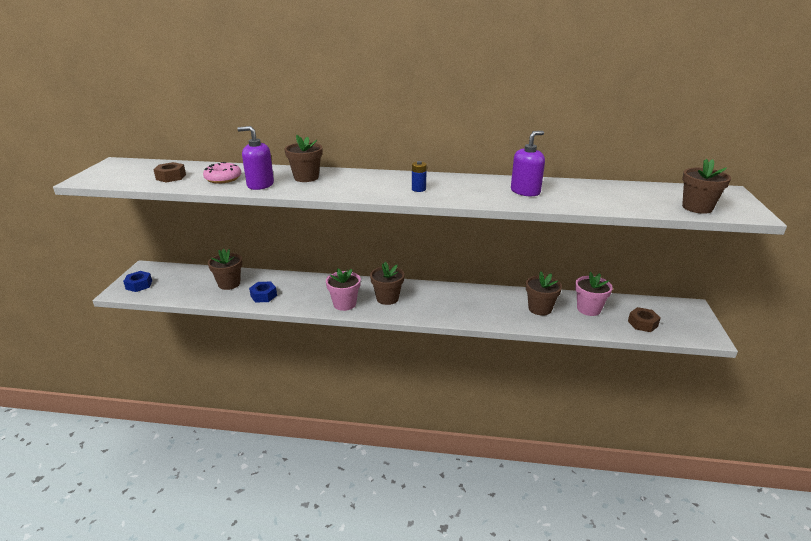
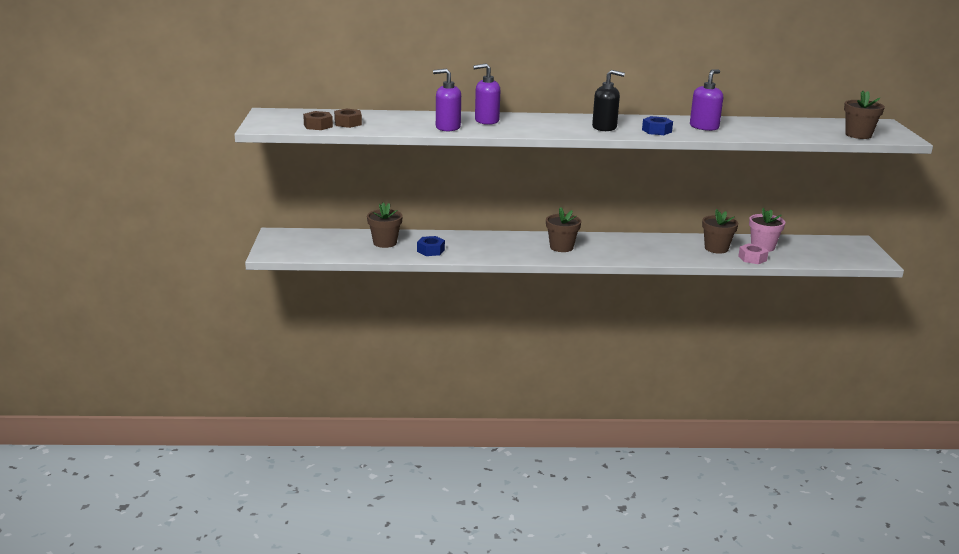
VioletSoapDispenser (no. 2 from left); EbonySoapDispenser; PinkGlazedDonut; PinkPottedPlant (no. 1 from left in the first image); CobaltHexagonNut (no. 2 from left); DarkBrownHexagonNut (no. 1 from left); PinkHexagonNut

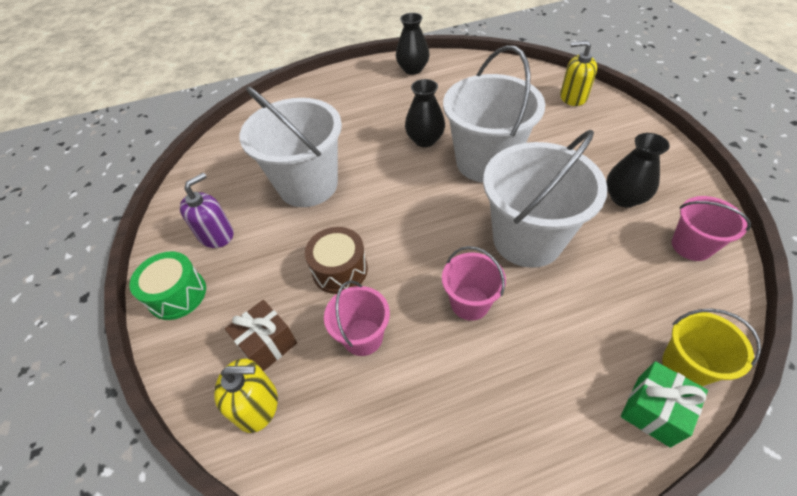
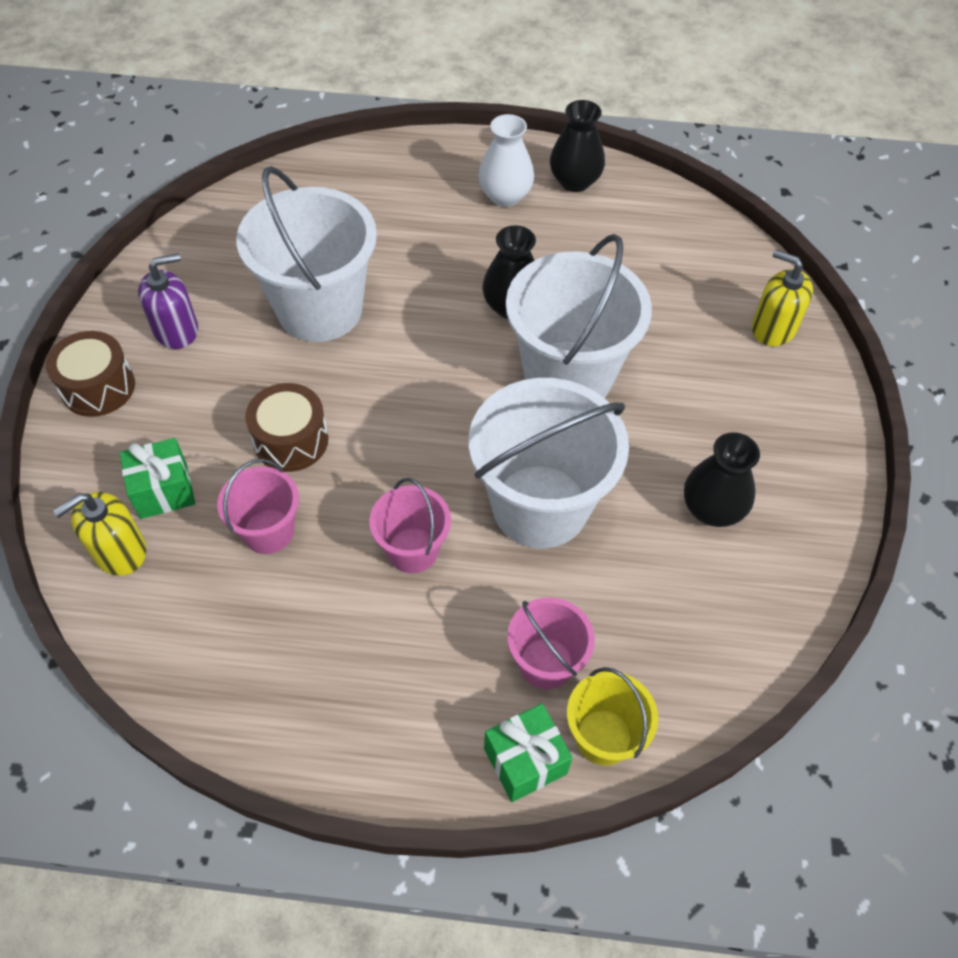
PinkSandBucket (no. 3 from left); DarkBrownDrum (no. 1 from left); EmeraldPresent (no. 1 from left); YellowSoapDispenser (no. 1 from left); WhiteTallVase

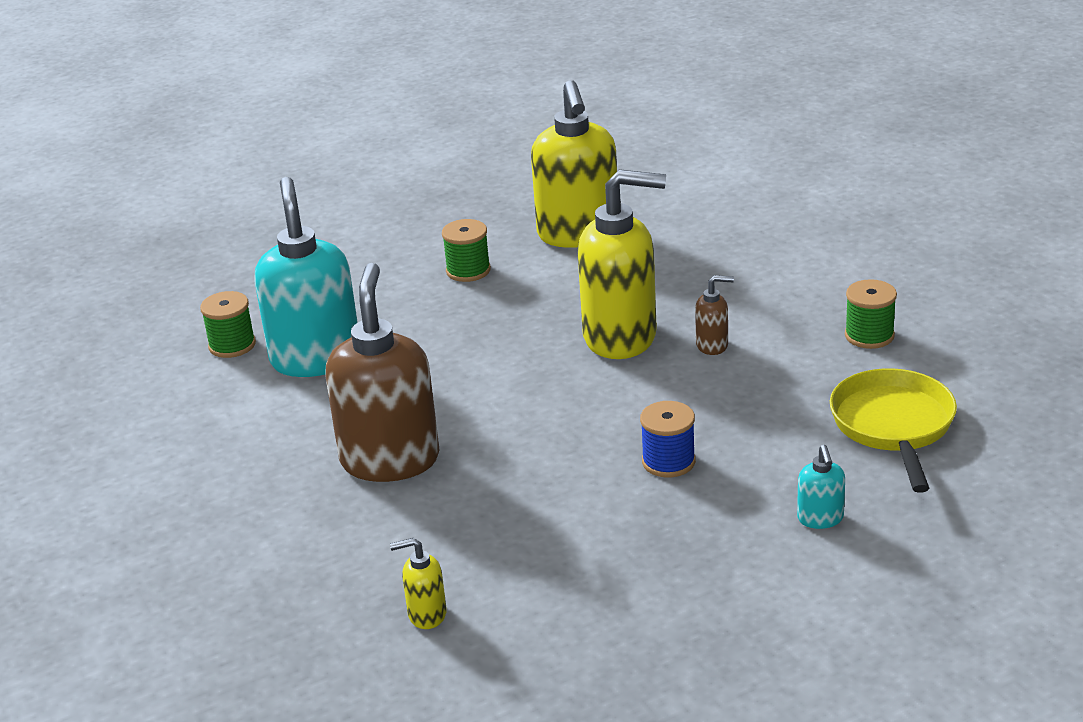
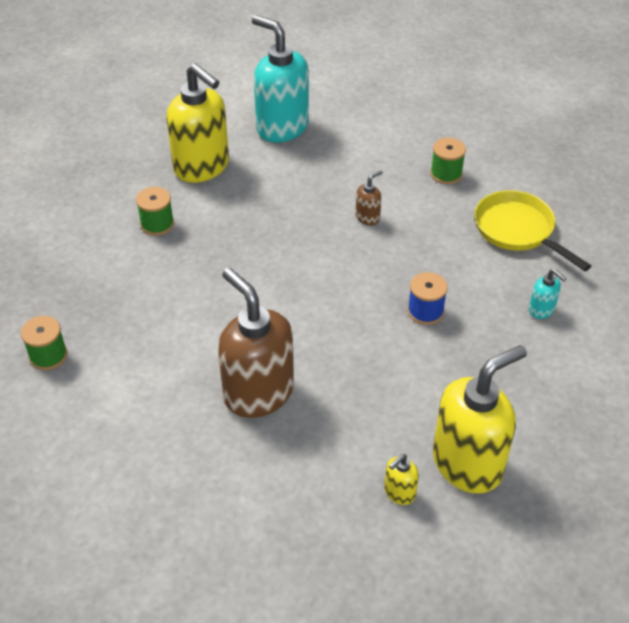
YellowSoapDispenser (no. 3 from left); TealSoapDispenser (no. 1 from left)

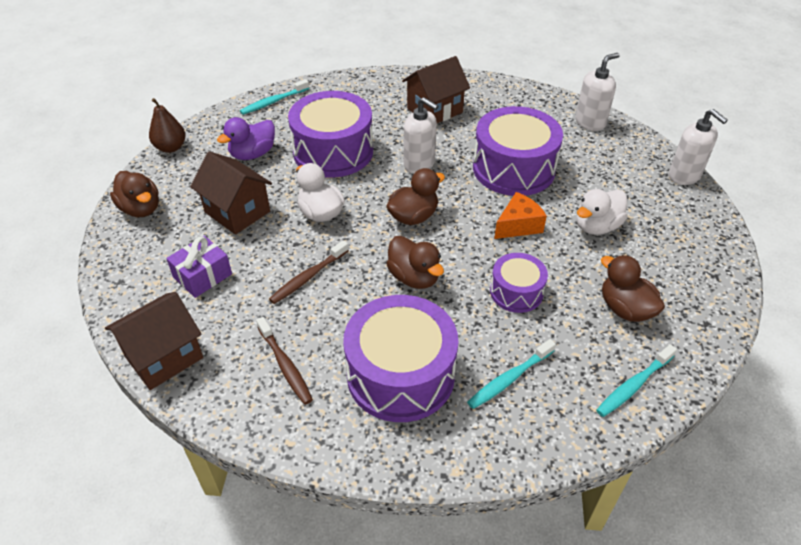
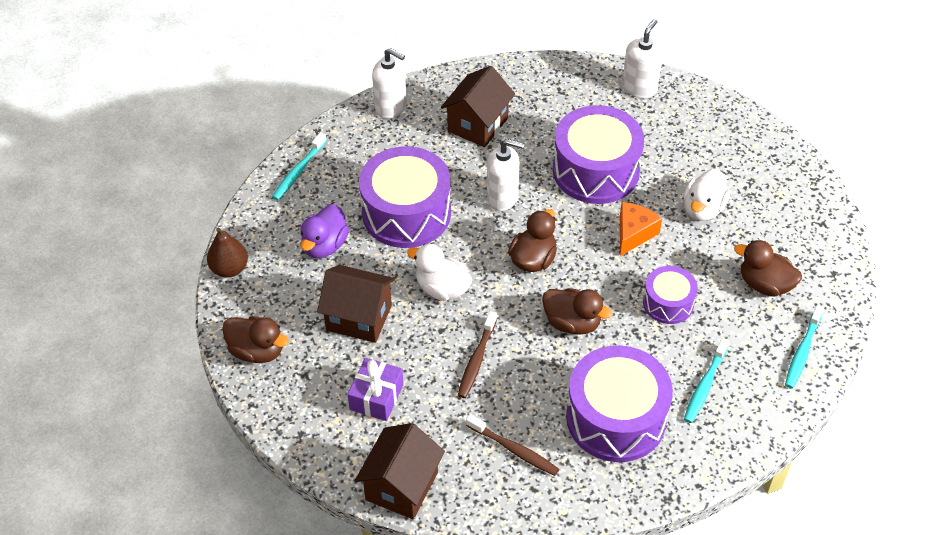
WhiteSoapDispenser (no. 1 from left)

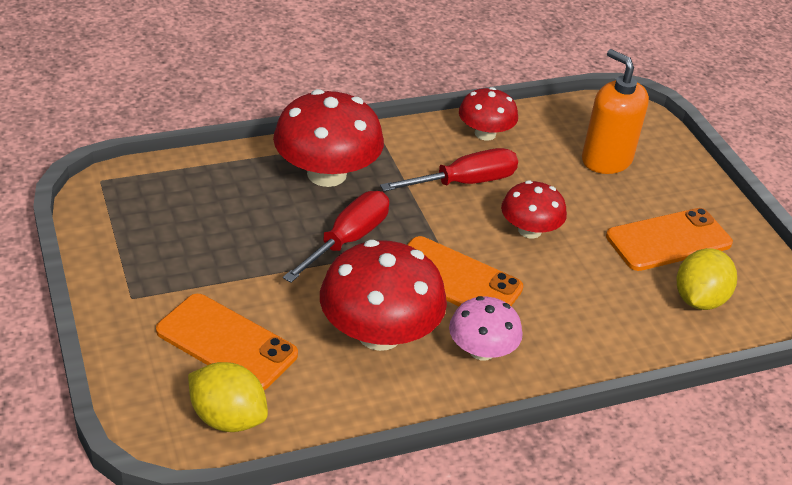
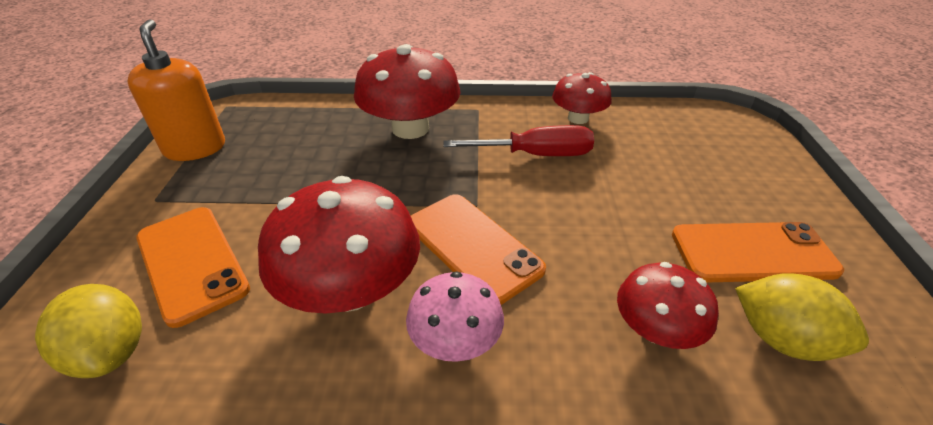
BrightOrangeSoapDispenser; ScarletMushroom (no. 4 from left); ScarletFlatScrewdriver (no. 1 from left in the first image); YellowLemon (no. 2 from left)

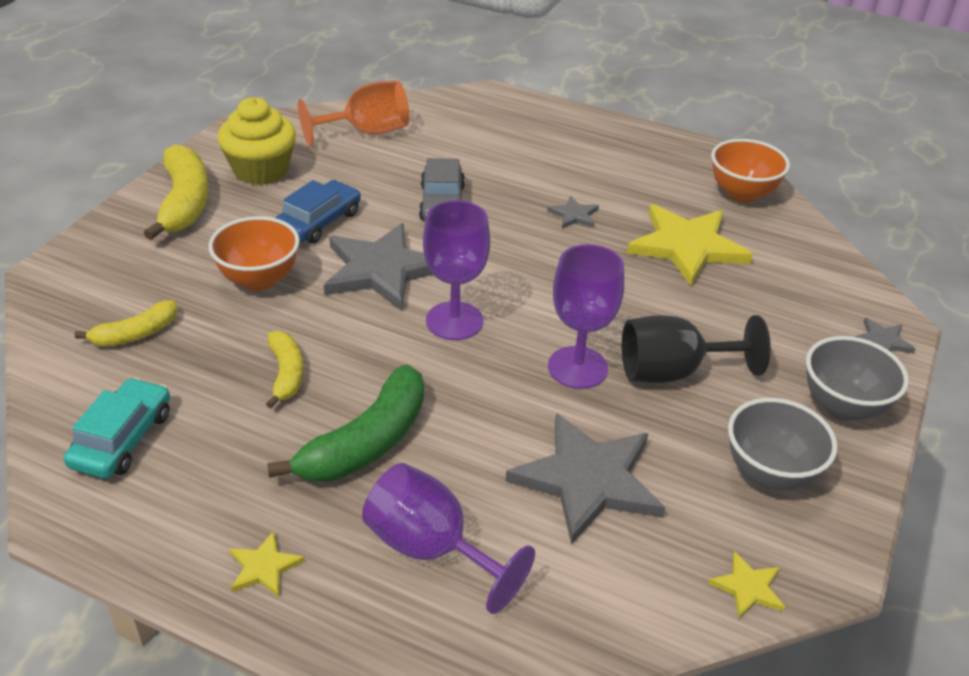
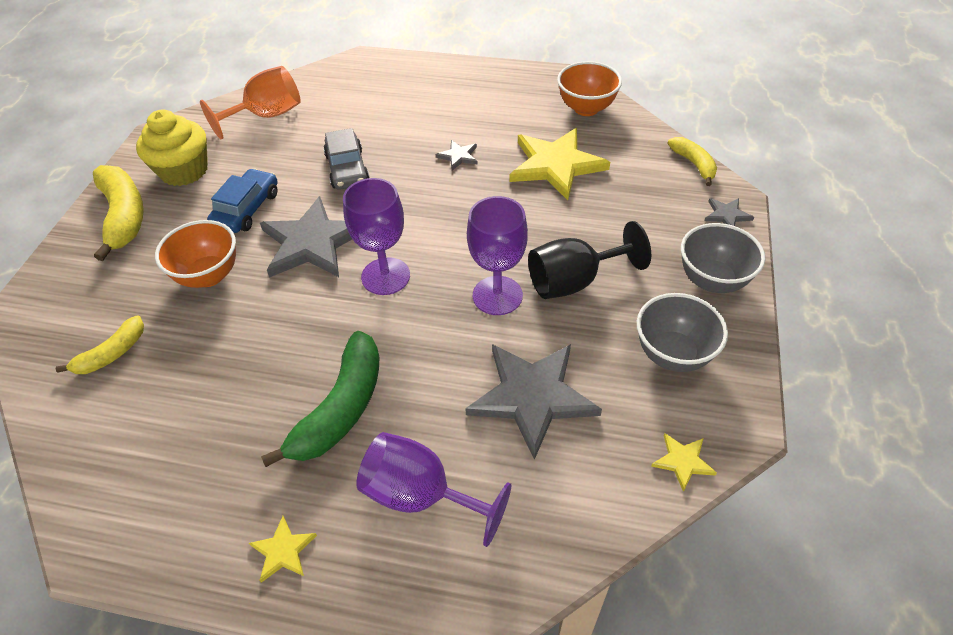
YellowToyBanana (no. 3 from left); TealToyCar

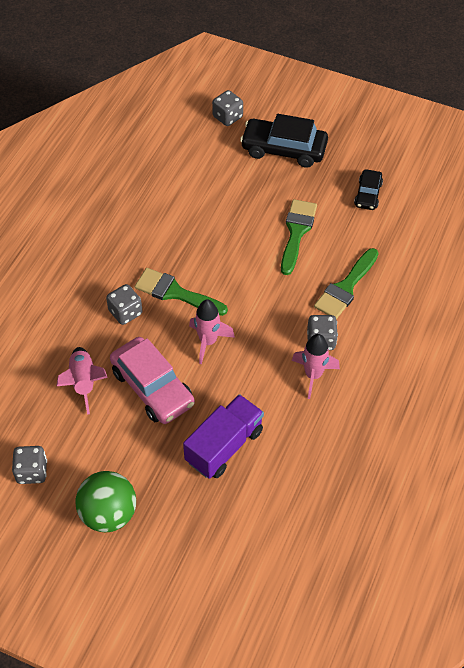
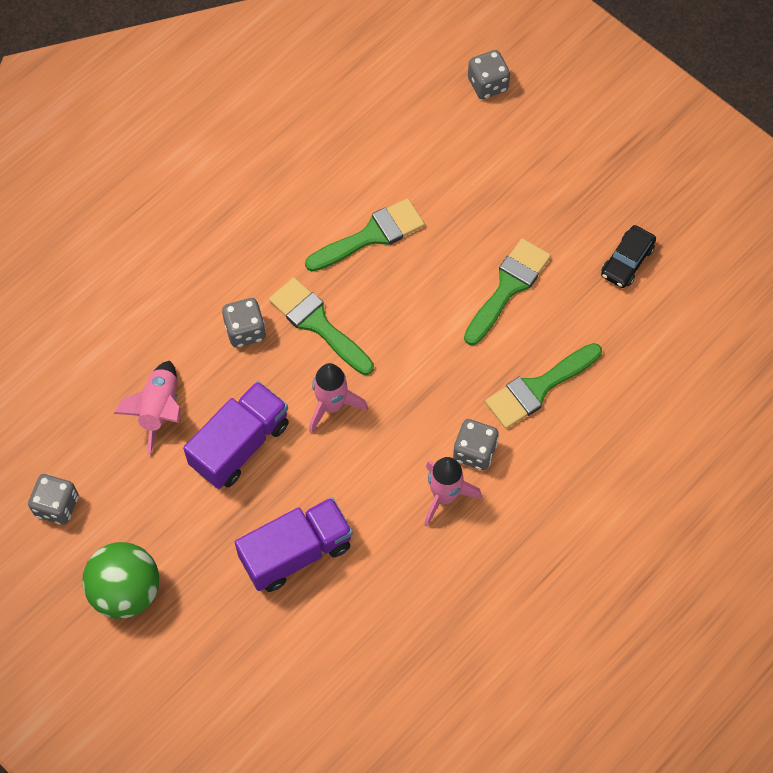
EbonyToyCar (no. 1 from left in the first image); VioletTruck (no. 1 from left); EmeraldPaintbrush (no. 2 from left)

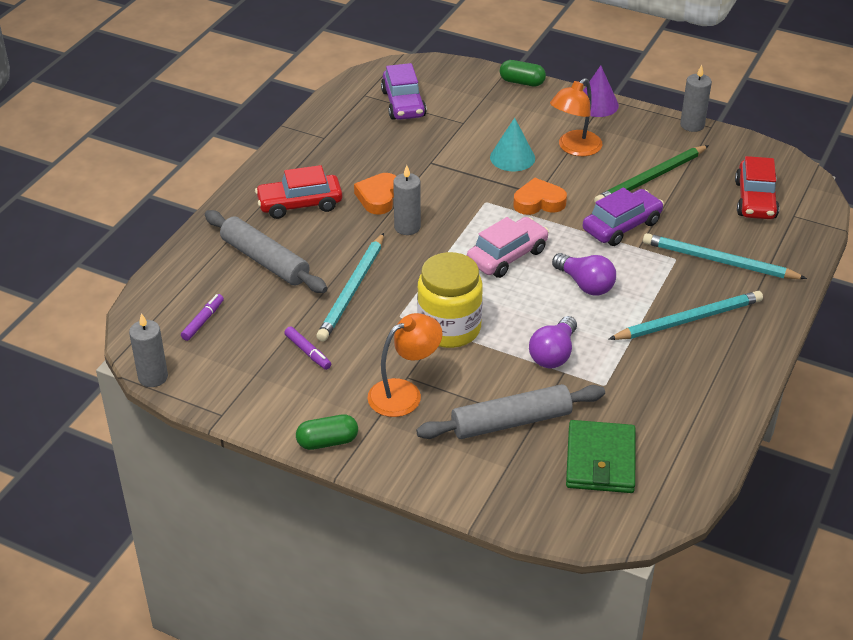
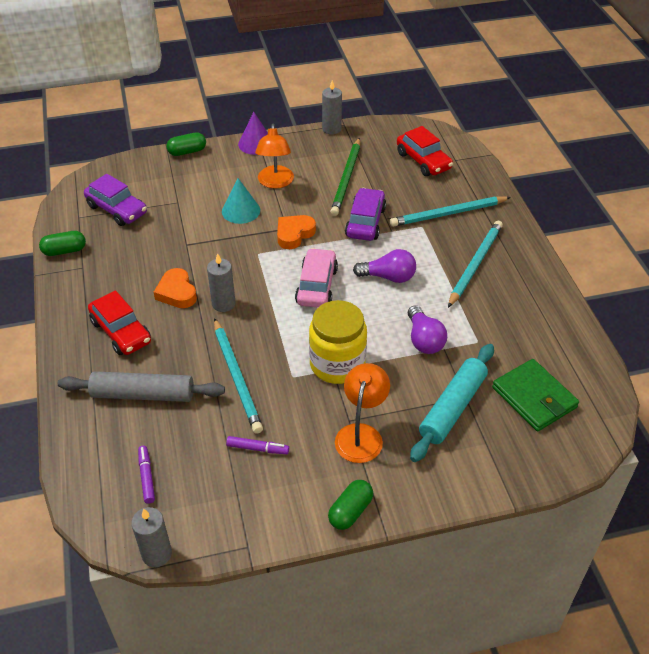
ScarletToyCar (no. 1 from left); TealRollingPin; EmeraldCapsule (no. 1 from left)

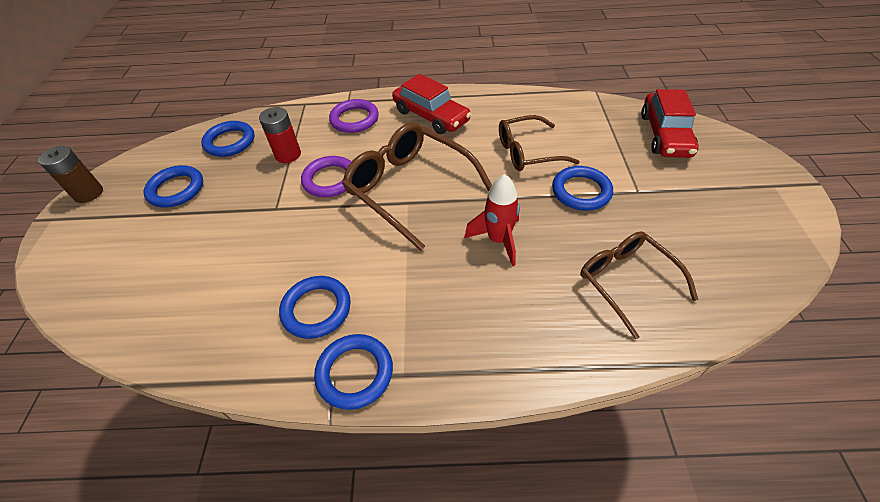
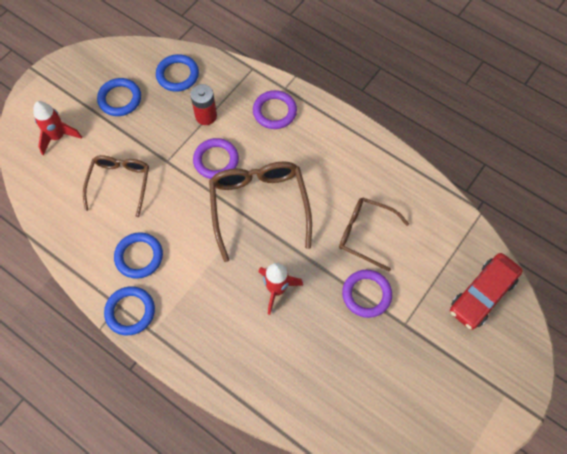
ScarletToyCar (no. 1 from left in the first image); DarkBrownBattery; VioletHoop (no. 3 from left); DarkBrownSpectacles (no. 1 from left); ScarletToyRocket (no. 1 from left)

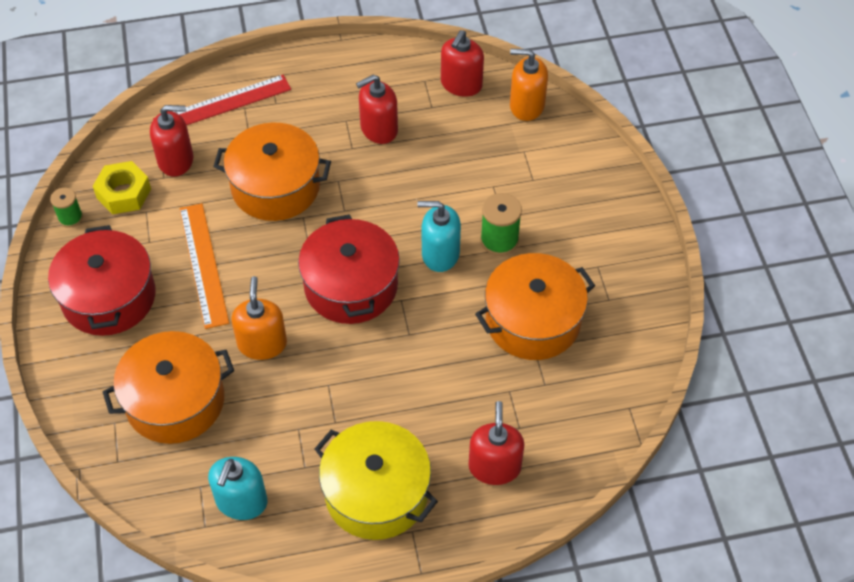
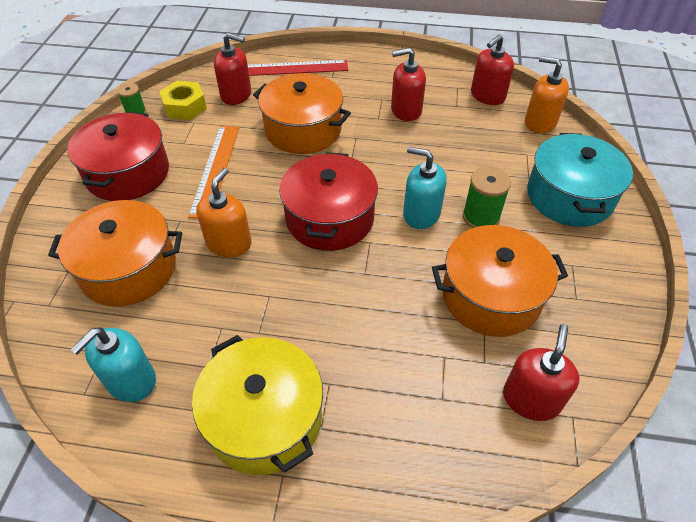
ScarletSoapDispenser (no. 4 from left); TealPot

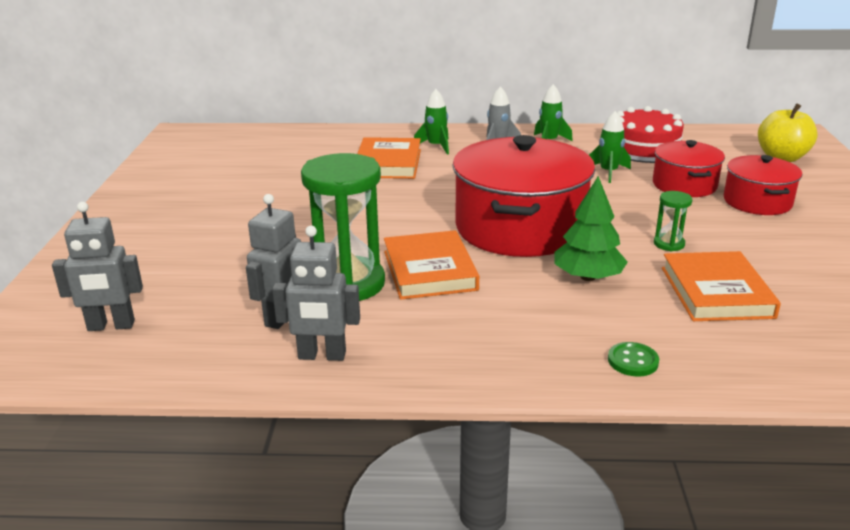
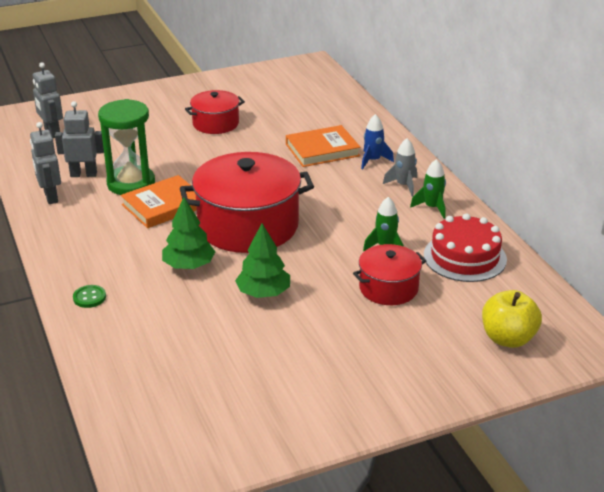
CobaltToyRocket; ScarletPot (no. 1 from left); EmeraldTree (no. 2 from left); BrightOrangeHardback (no. 3 from left in the first image)

